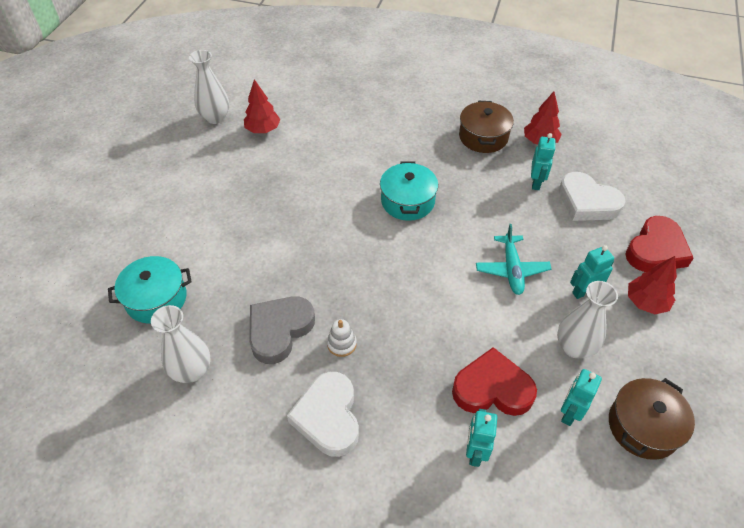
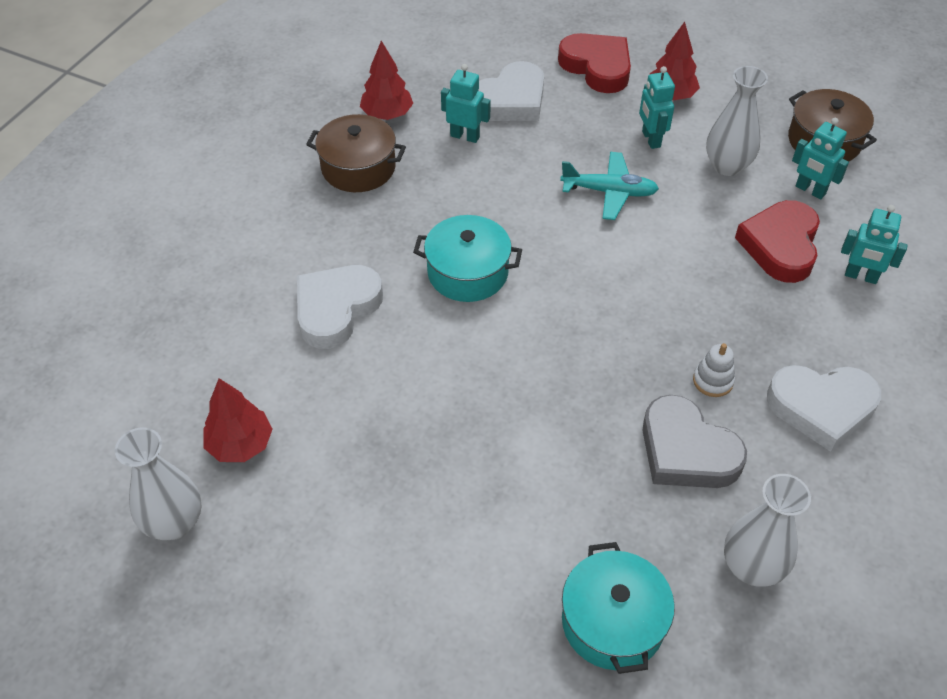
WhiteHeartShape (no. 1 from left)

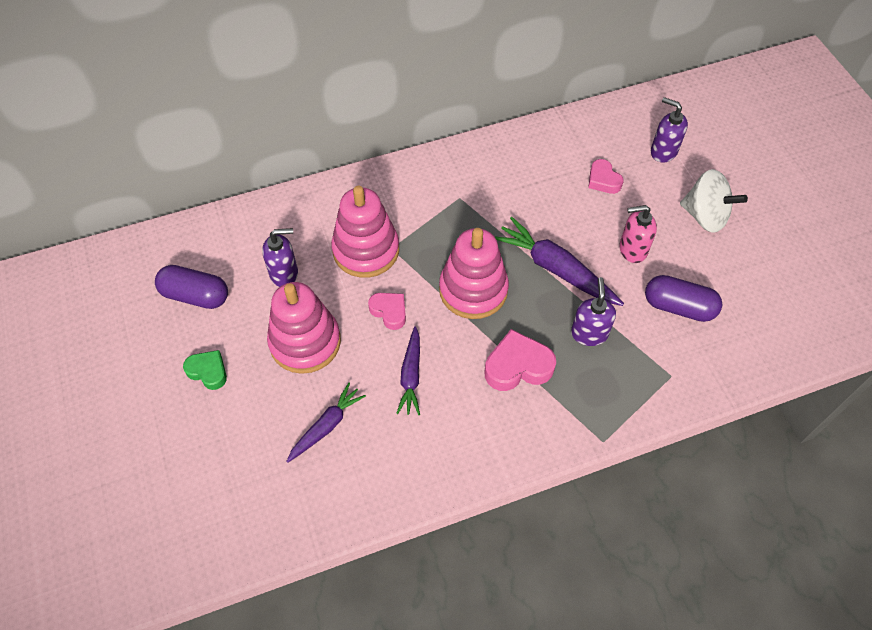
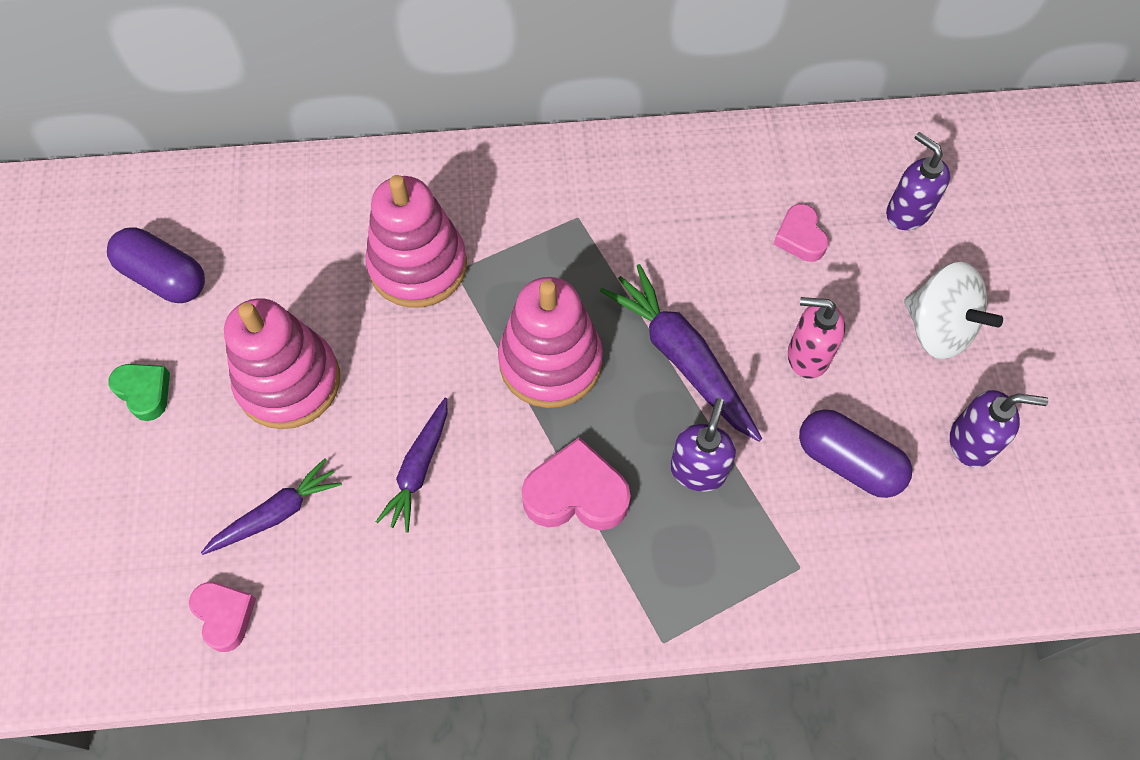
VioletSoapDispenser (no. 3 from left); PinkHeartShape (no. 1 from left)

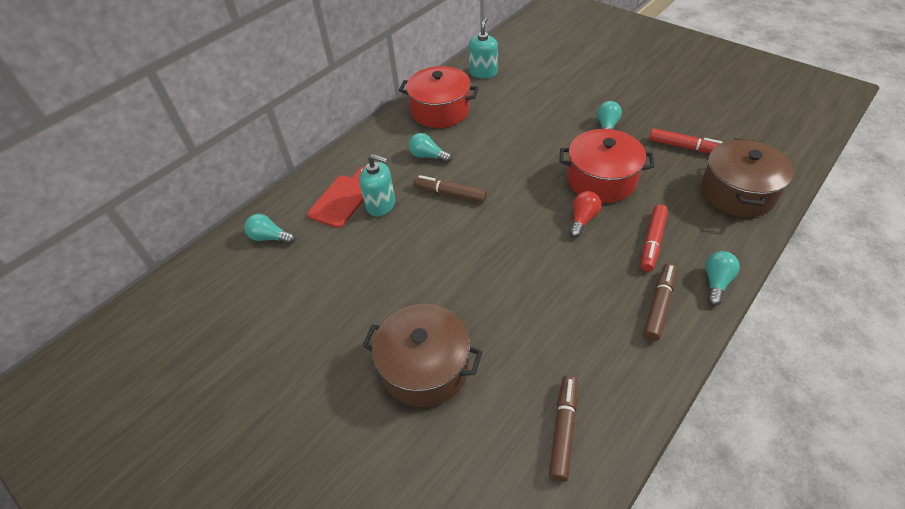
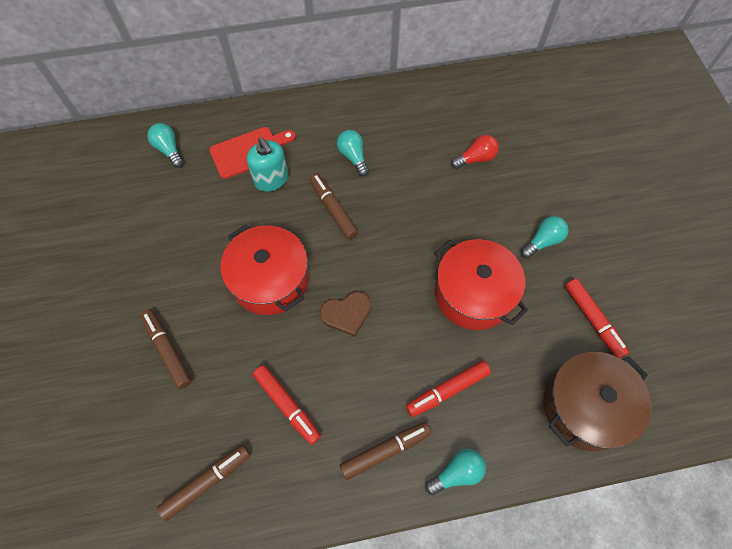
TealSoapDispenser (no. 2 from left in the first image); ScarletPot (no. 1 from left); ScarletBulb; DarkBrownFeltPen (no. 1 from left); DarkBrownHeartShape; ScarletFeltPen (no. 1 from left)

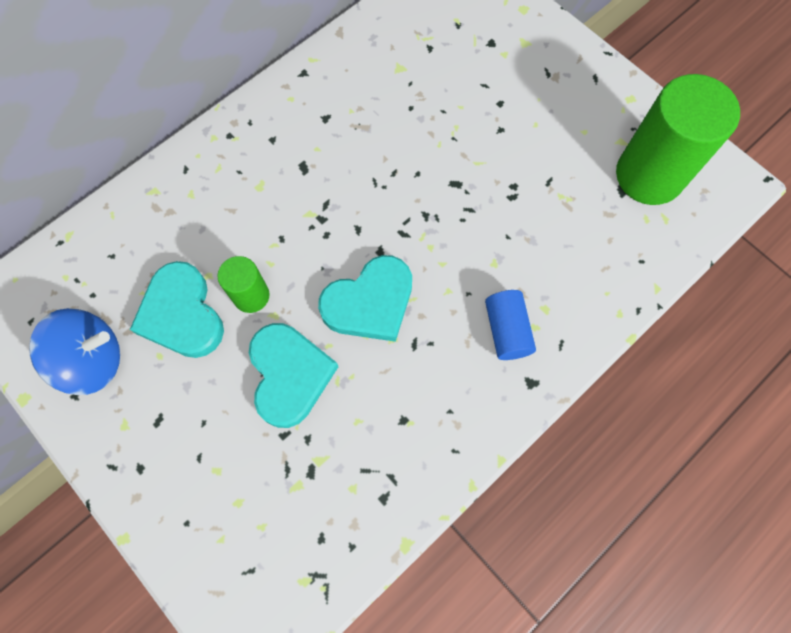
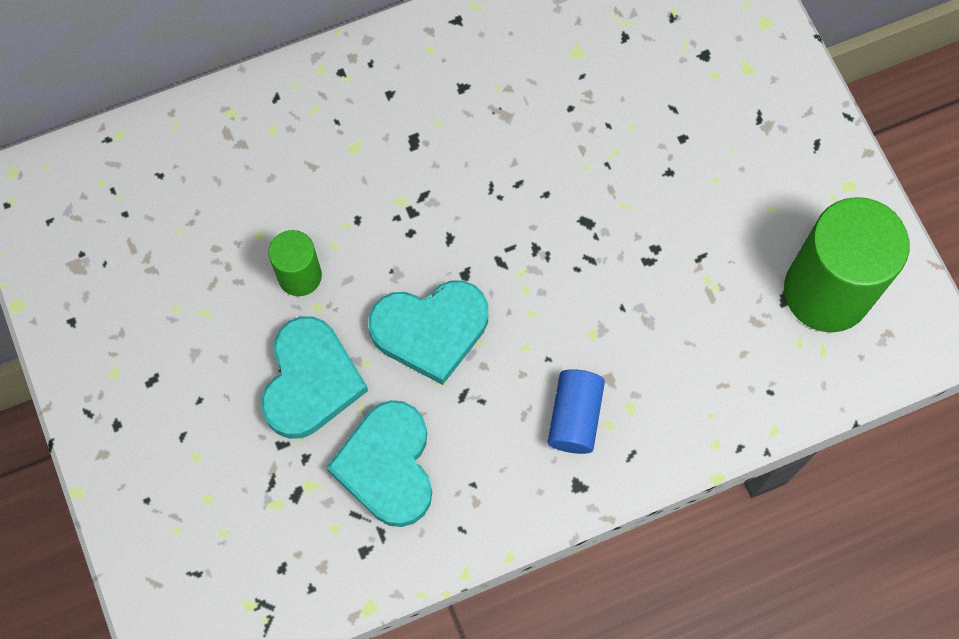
TealHeartShape (no. 2 from left); CobaltWhirligig

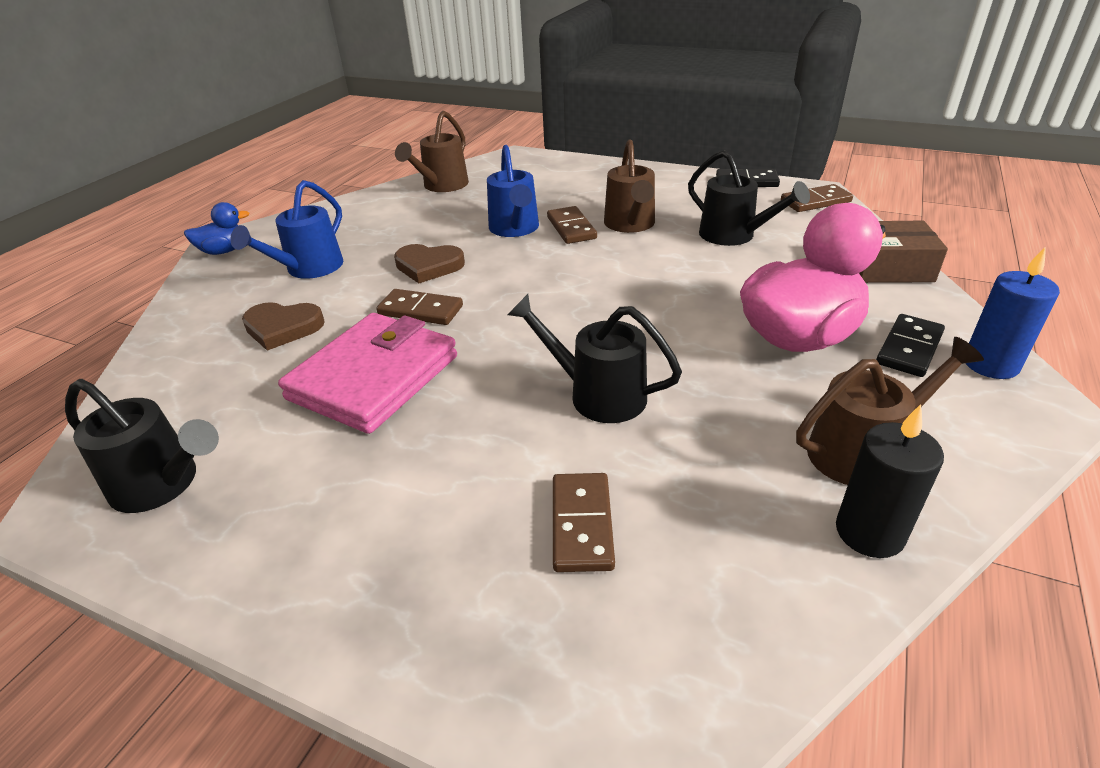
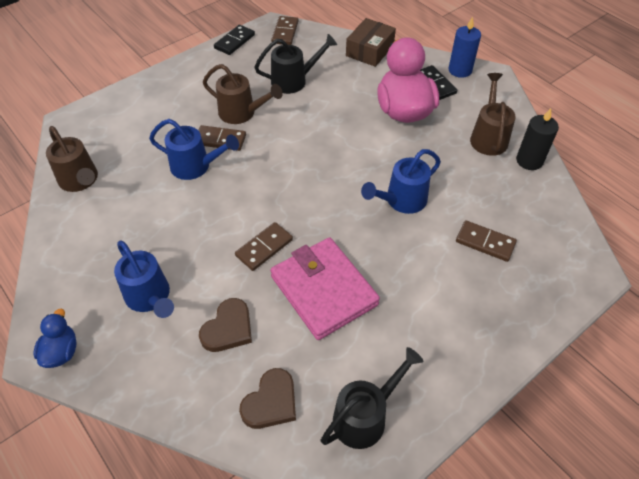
DarkBrownHeartShape (no. 2 from left); CobaltWateringCan (no. 3 from left)

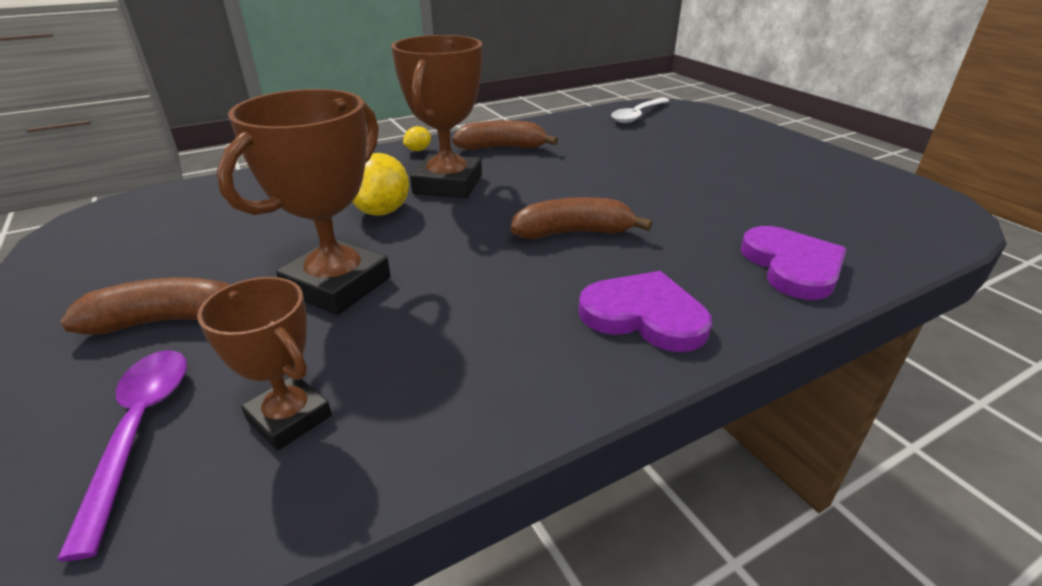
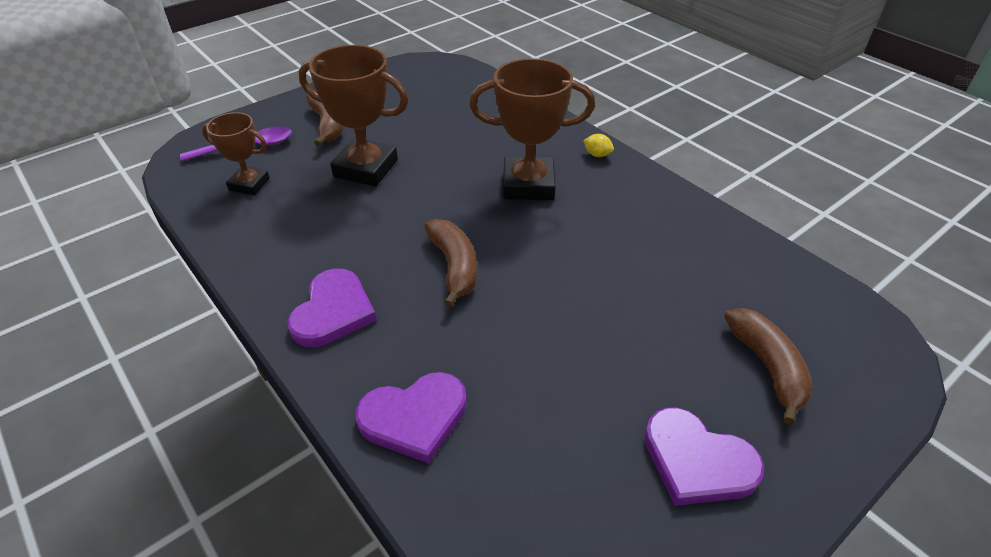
WhiteTeaspoon; DarkBrownToyBanana (no. 3 from left); YellowLemon (no. 1 from left in the first image); DarkBrownAwardCup (no. 1 from left); VioletHeartShape (no. 3 from left)

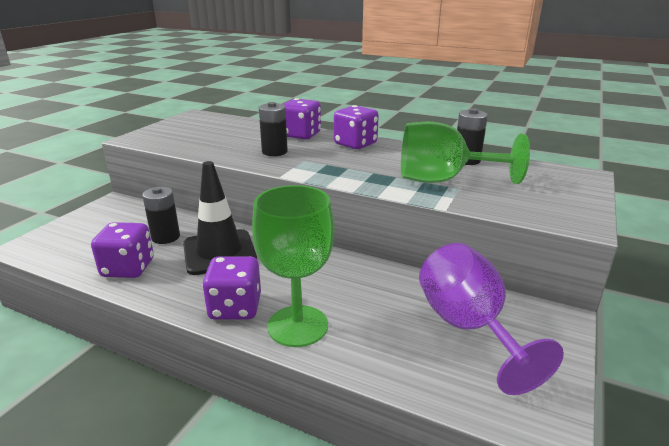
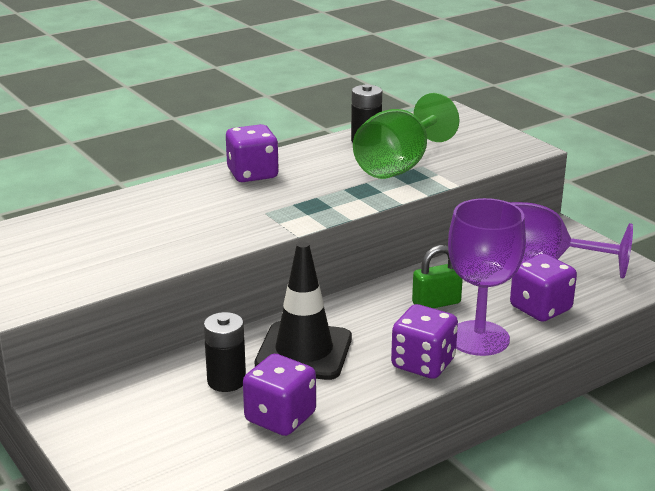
VioletDie (no. 4 from left); EbonyBattery (no. 2 from left in the first image); VioletWineGlass (no. 1 from left); EmeraldLock

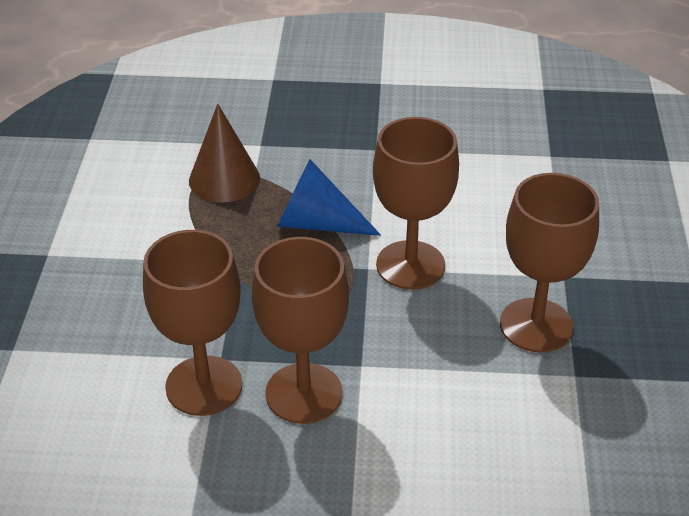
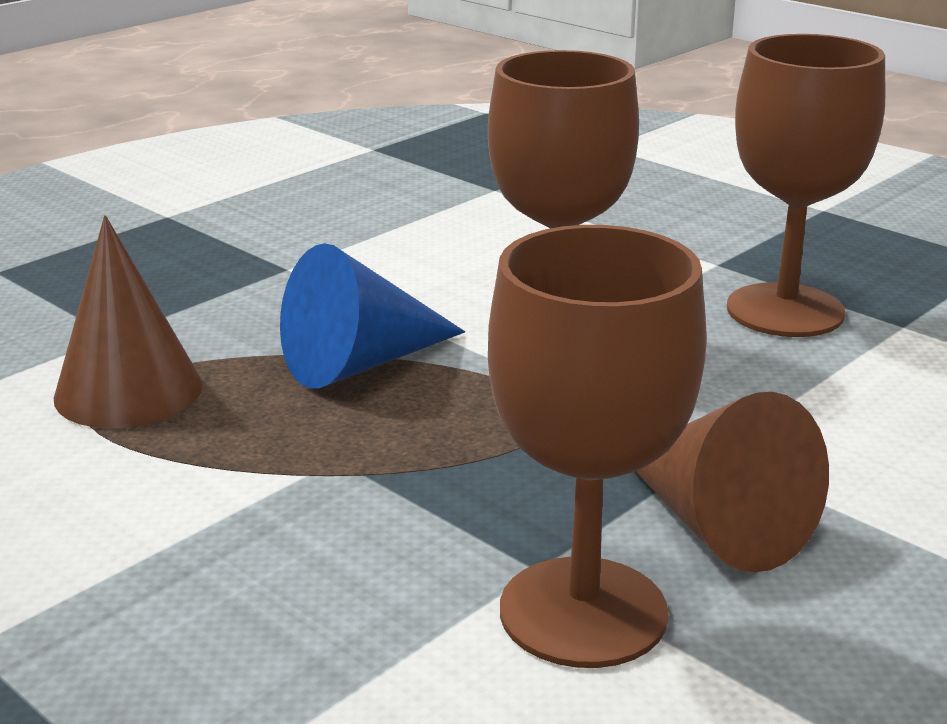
DarkBrownCone (no. 2 from left)

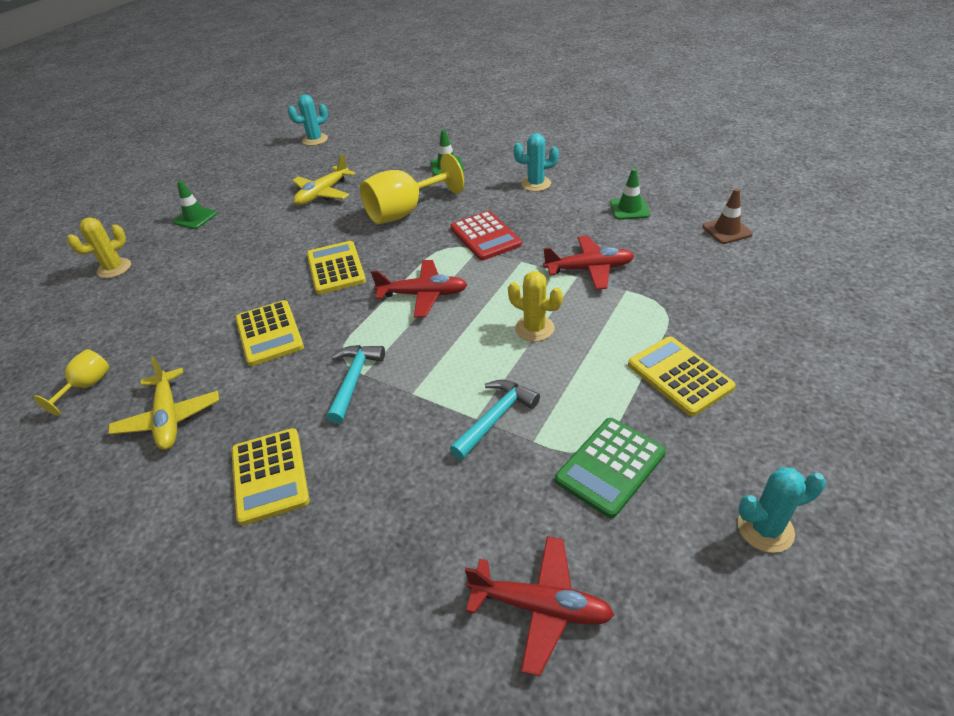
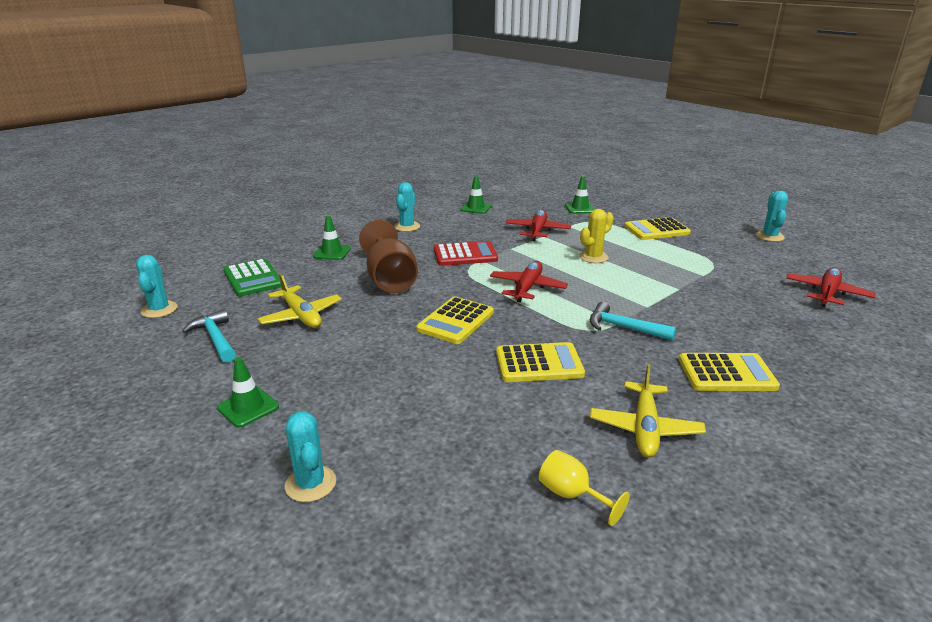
DarkBrownWineGlass; DarkBrownTrafficCone; TealPricklyPlant (no. 2 from left); YellowCalculator (no. 1 from left); YellowToyPlane (no. 2 from left); TealCarpenter'sHammer (no. 1 from left); EmeraldCalculator; EmeraldTrafficCone (no. 4 from left)

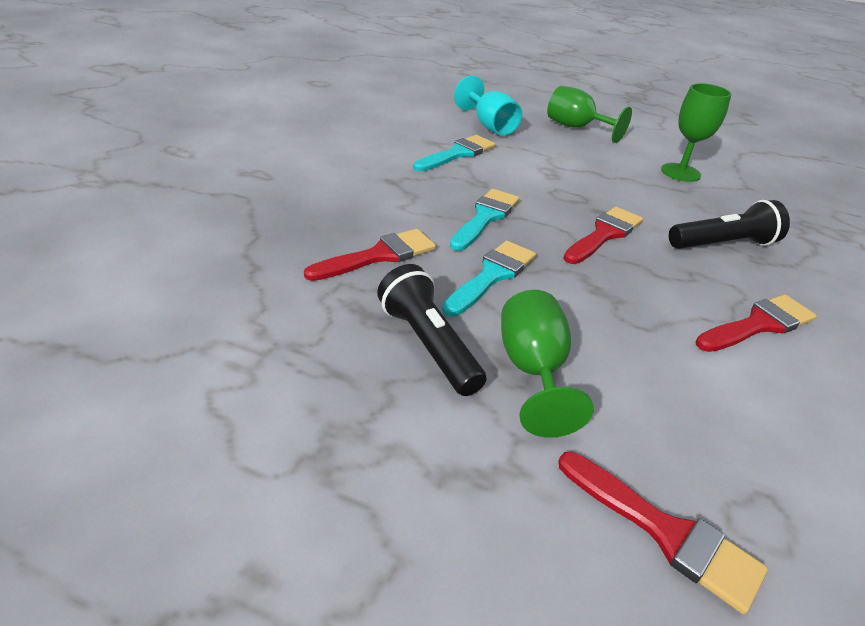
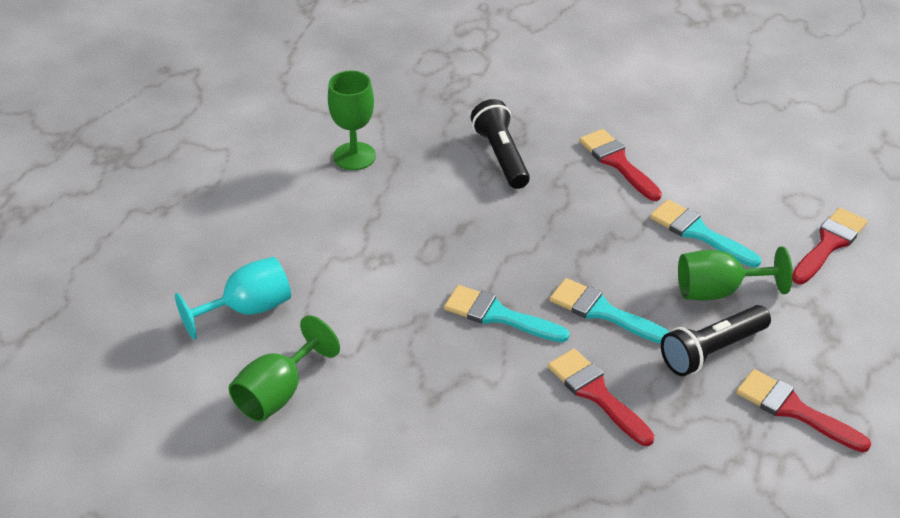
EmeraldWineGlass (no. 1 from left); TealPaintbrush (no. 3 from left); ScarletPaintbrush (no. 3 from left)

